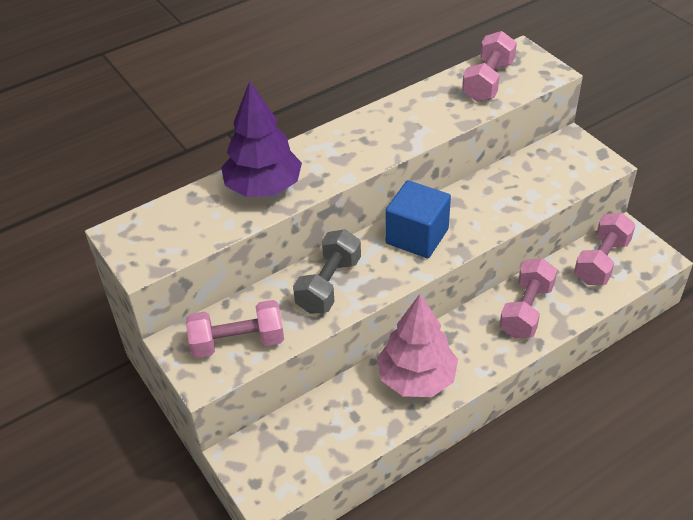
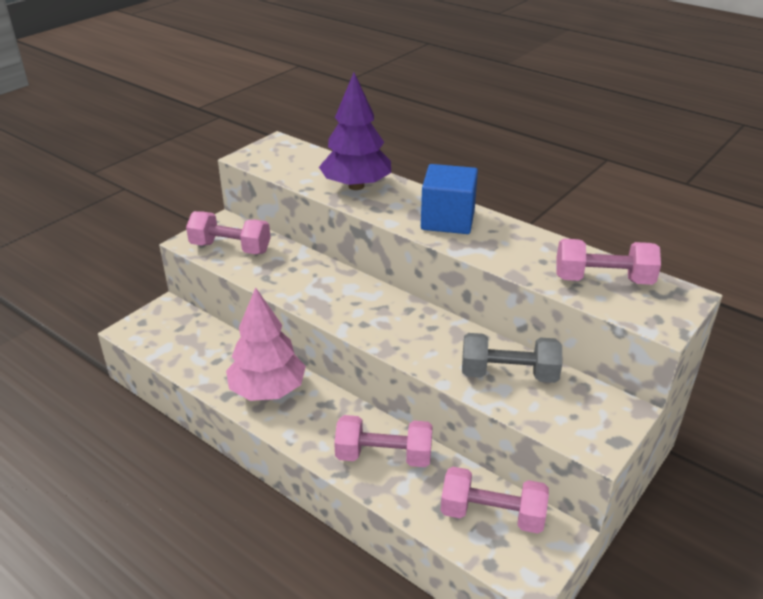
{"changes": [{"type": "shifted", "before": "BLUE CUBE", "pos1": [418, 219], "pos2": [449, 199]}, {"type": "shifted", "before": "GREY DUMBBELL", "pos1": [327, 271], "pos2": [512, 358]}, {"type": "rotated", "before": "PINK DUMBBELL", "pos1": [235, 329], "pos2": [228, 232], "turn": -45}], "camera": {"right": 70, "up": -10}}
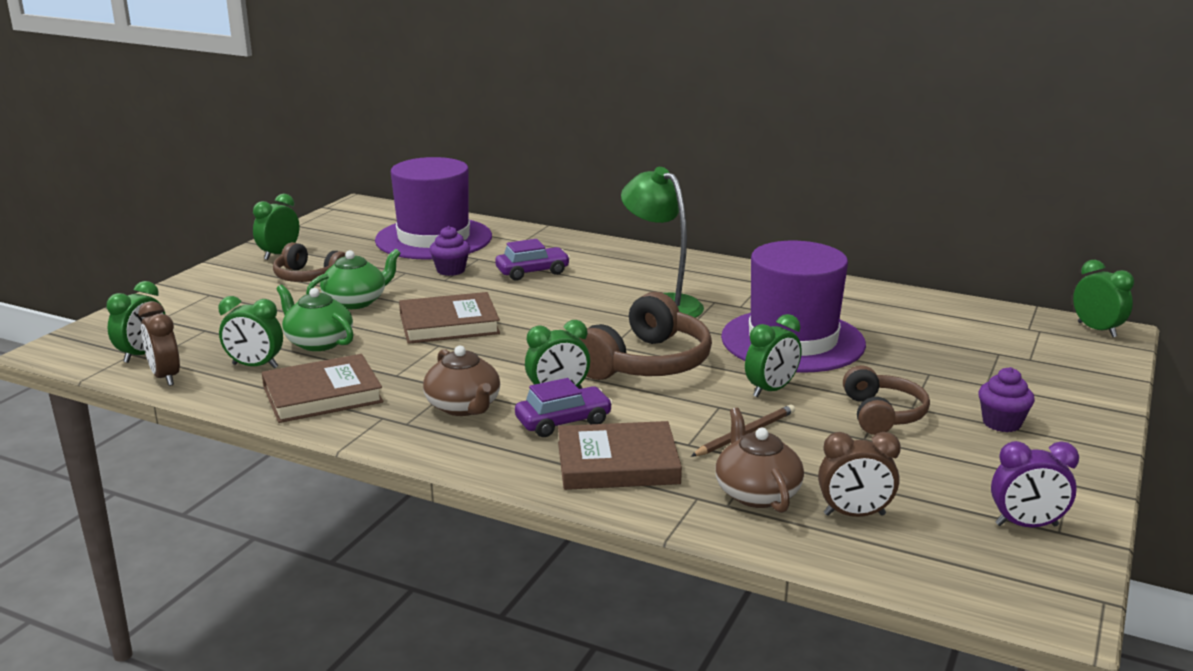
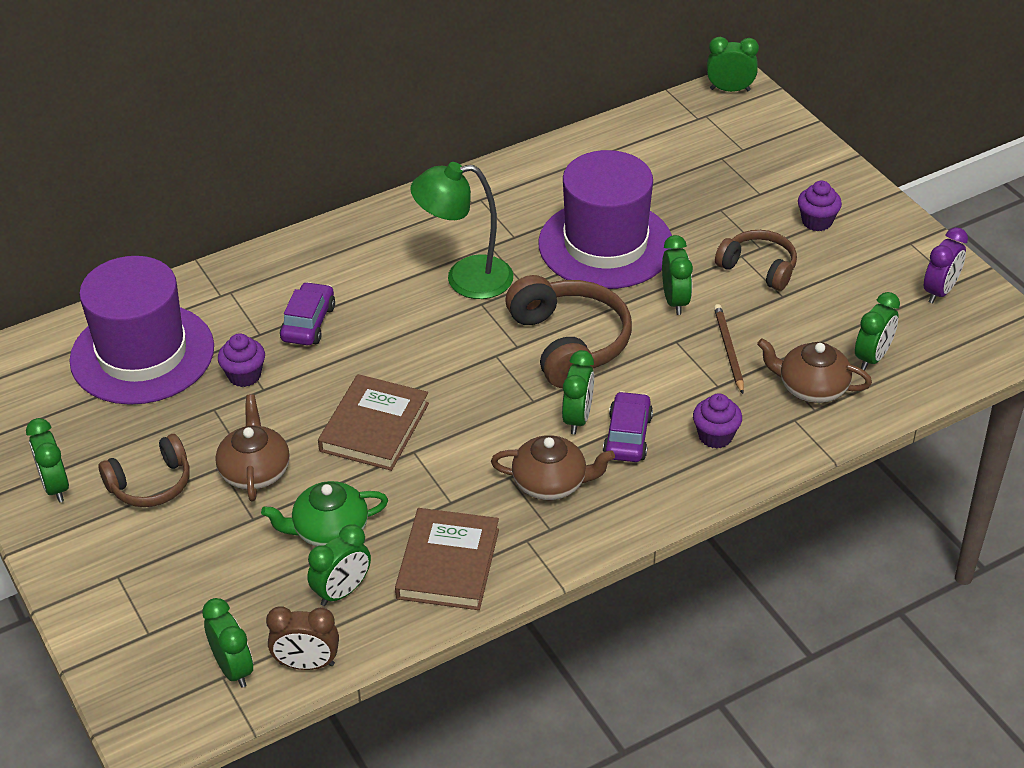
{"changes": [{"type": "repainted", "before": "GREEN TEAPOT", "after": "BROWN TEAPOT", "pos1": [353, 279], "pos2": [252, 448]}, {"type": "swapped", "before": "BROWN BOOK", "after": "PURPLE CUPCAKE", "pos1": [620, 455], "pos2": [717, 421]}, {"type": "repainted", "before": "BROWN CLOCK", "after": "GREEN CLOCK", "pos1": [859, 474], "pos2": [877, 331]}], "camera": {"right": -55, "up": 20}}
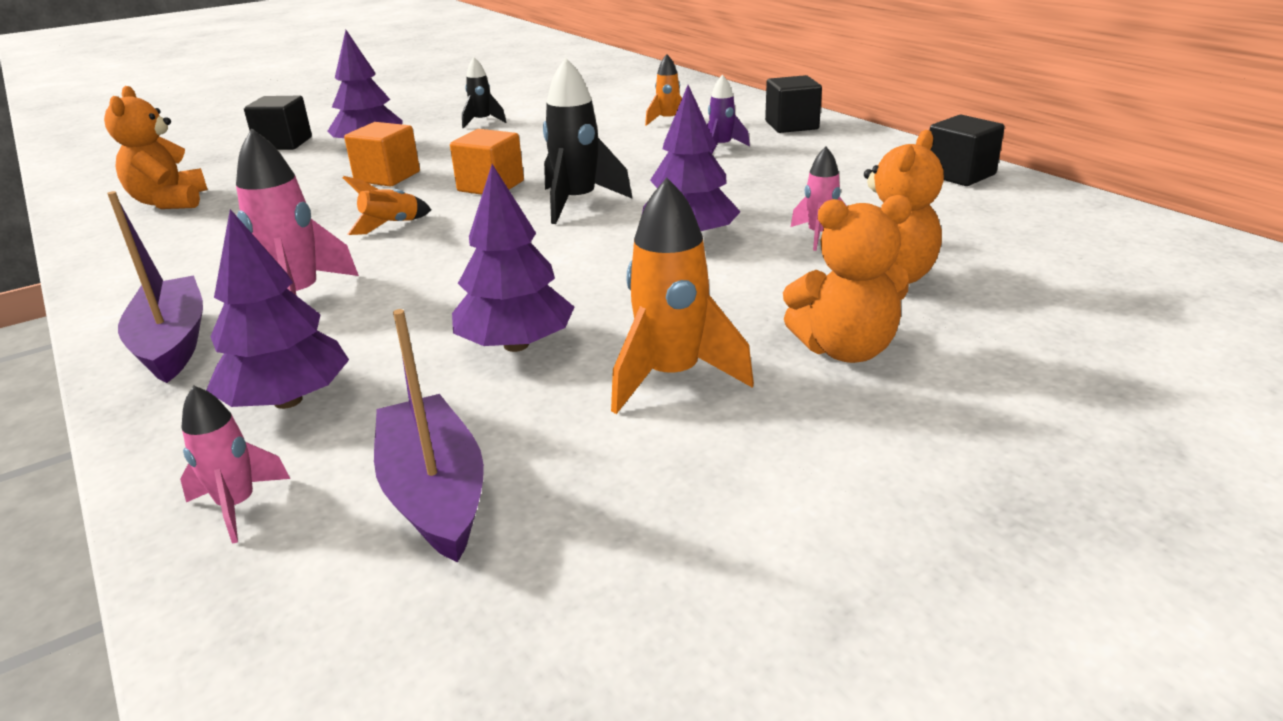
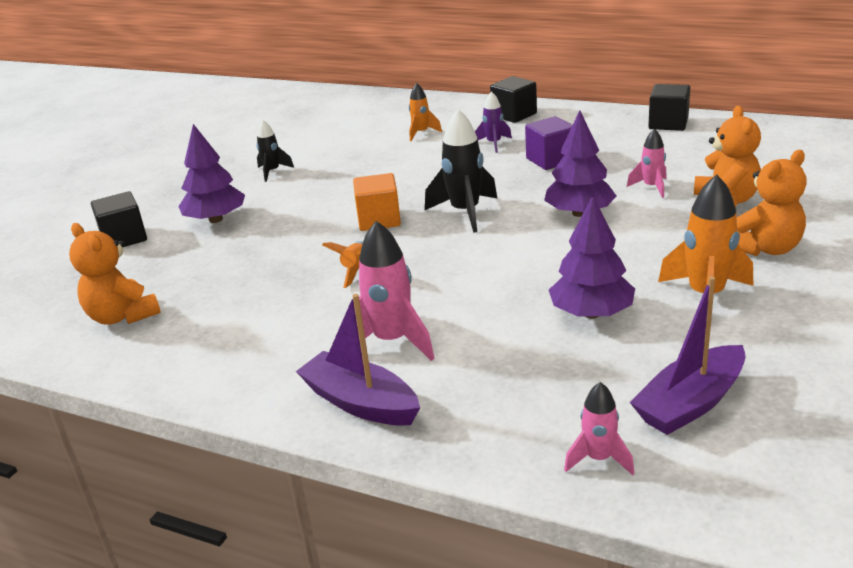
{"changes": [{"type": "gone", "before": "ORANGE CUBE", "pos1": [382, 154]}, {"type": "gone", "before": "PURPLE TREE", "pos1": [277, 309]}, {"type": "rotated", "before": "PURPLE BOAT", "pos1": [429, 436], "pos2": [688, 355], "turn": -75}, {"type": "new", "after": "PURPLE CUBE", "pos2": [548, 143]}], "camera": {"right": -30, "up": 0}}
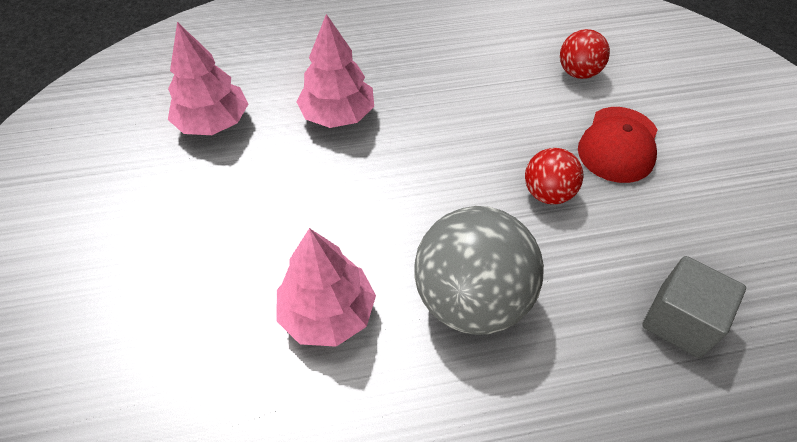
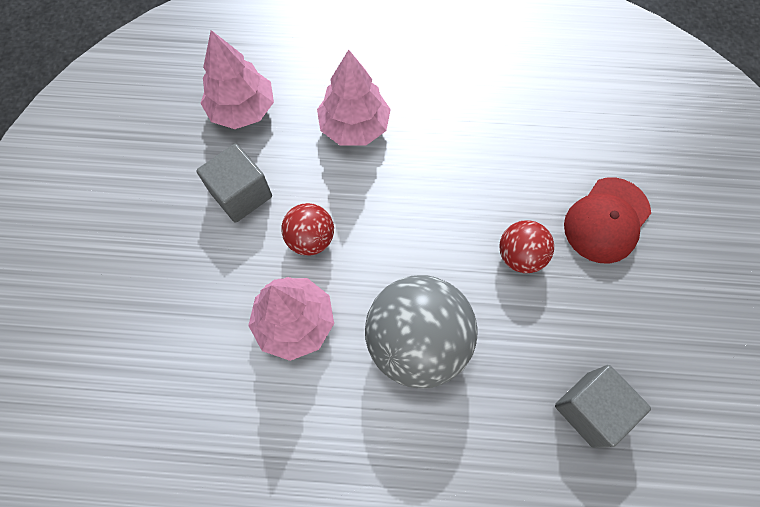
{"changes": [{"type": "shifted", "before": "RED BALL", "pos1": [585, 54], "pos2": [307, 229]}, {"type": "new", "after": "GREY CUBE", "pos2": [234, 183]}], "camera": {"right": 15, "up": 15}}
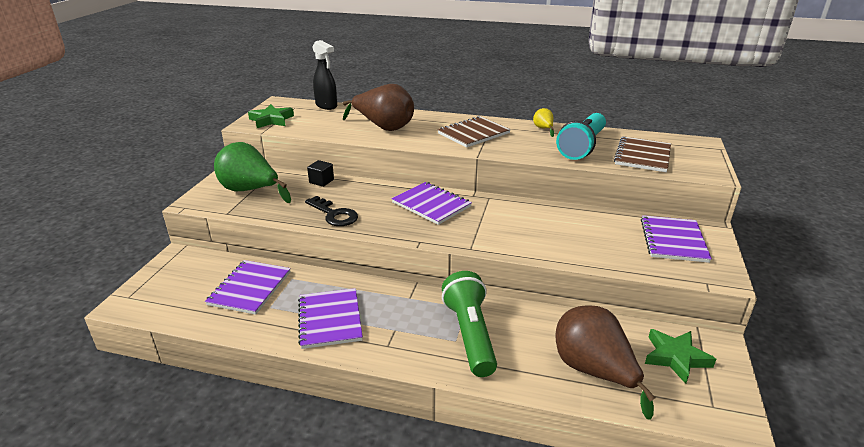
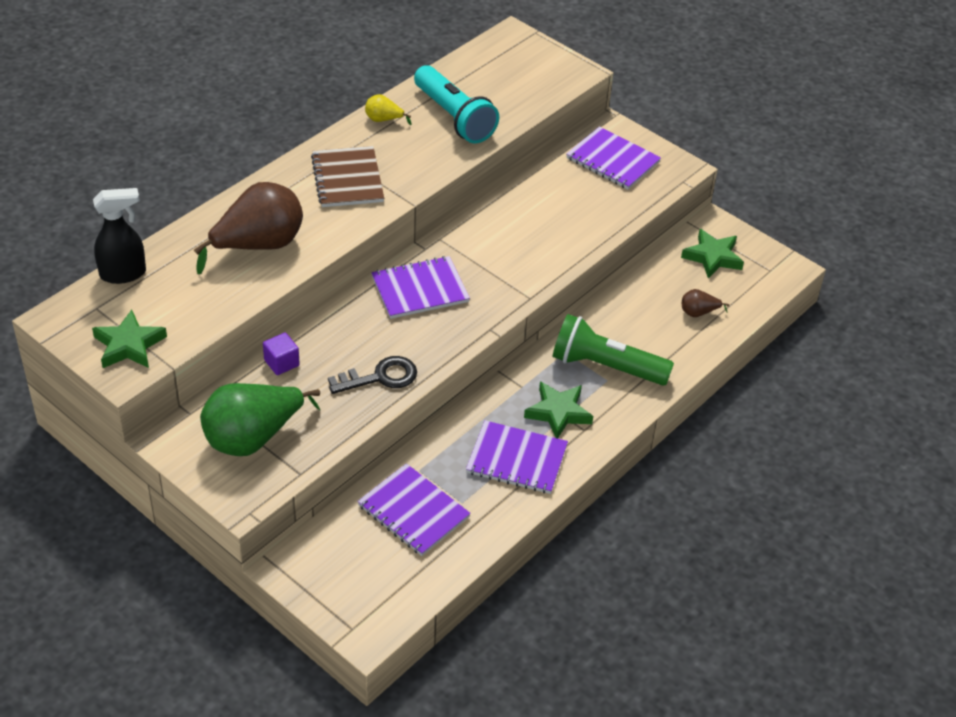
{"changes": [{"type": "gone", "before": "BROWN NOTEBOOK", "pos1": [642, 154]}, {"type": "repainted", "before": "BLACK CUBE", "after": "PURPLE CUBE", "pos1": [320, 173], "pos2": [281, 354]}, {"type": "scaled", "before": "BROWN PEAR", "pos1": [605, 362], "pos2": [705, 303], "scale": 0.44}, {"type": "new", "after": "GREEN STAR", "pos2": [558, 409]}], "camera": {"right": -65, "up": 15}}
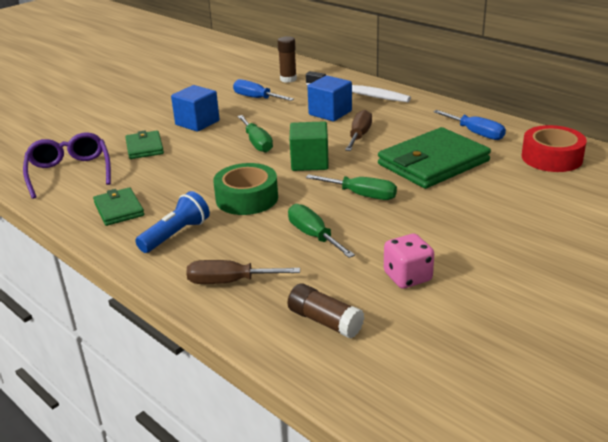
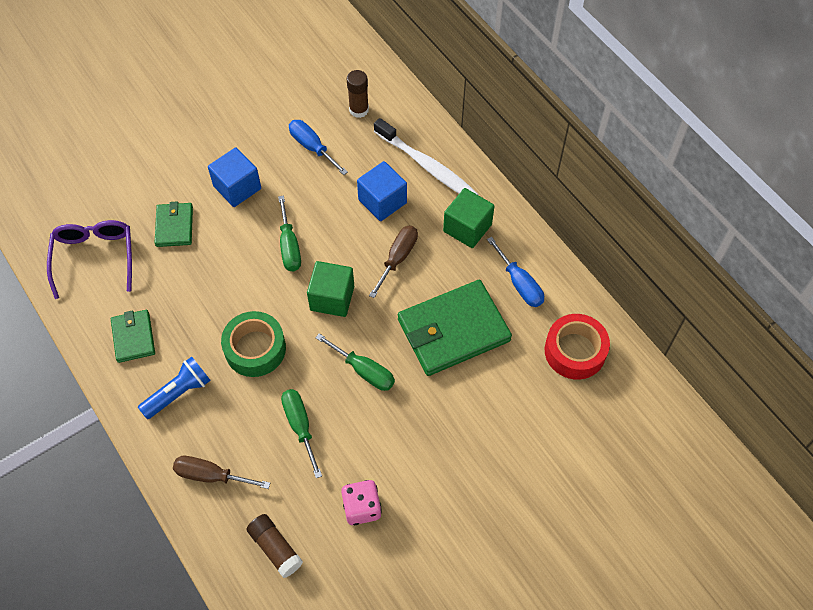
{"changes": [{"type": "new", "after": "GREEN CUBE", "pos2": [469, 218]}], "camera": {"right": 10, "up": 30}}
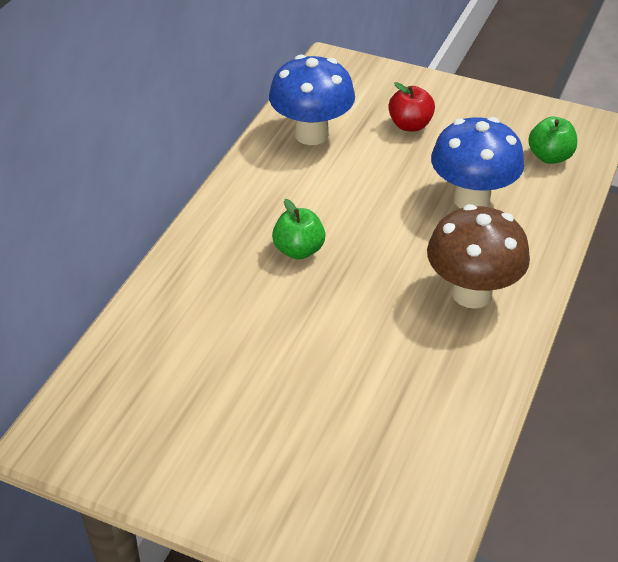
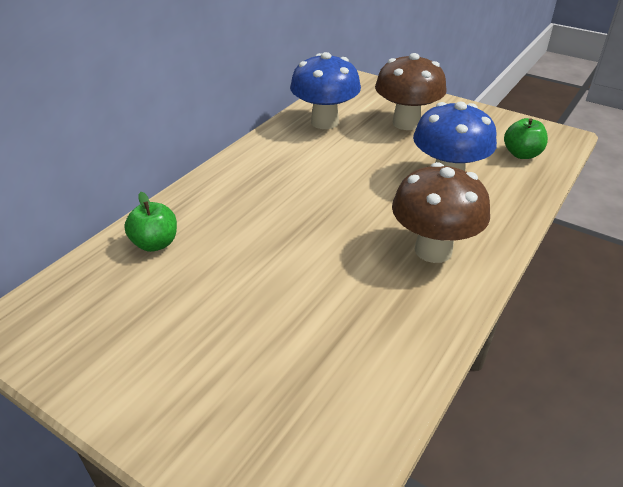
{"changes": [{"type": "swapped", "before": "RED APPLE", "after": "BROWN MUSHROOM", "pos1": [411, 107], "pos2": [411, 91]}, {"type": "shifted", "before": "GREEN APPLE", "pos1": [299, 229], "pos2": [150, 222]}], "camera": {"right": 10, "up": -5}}
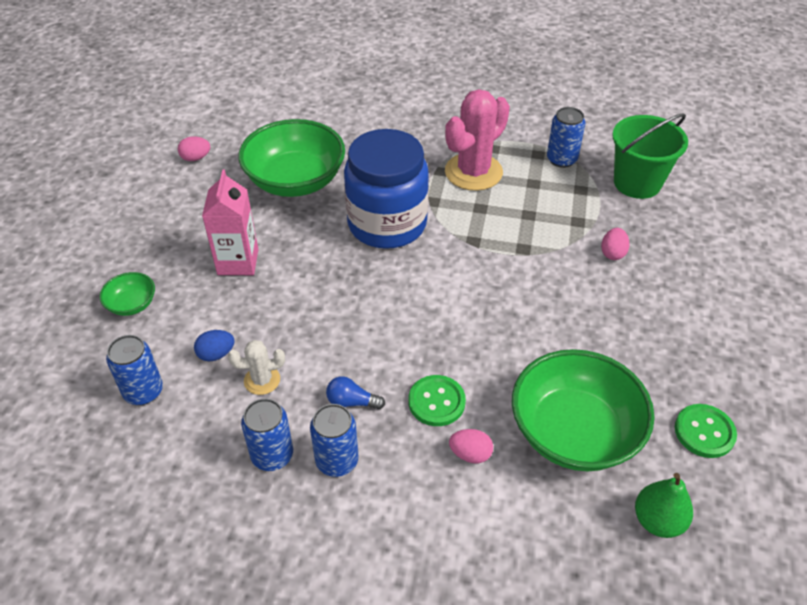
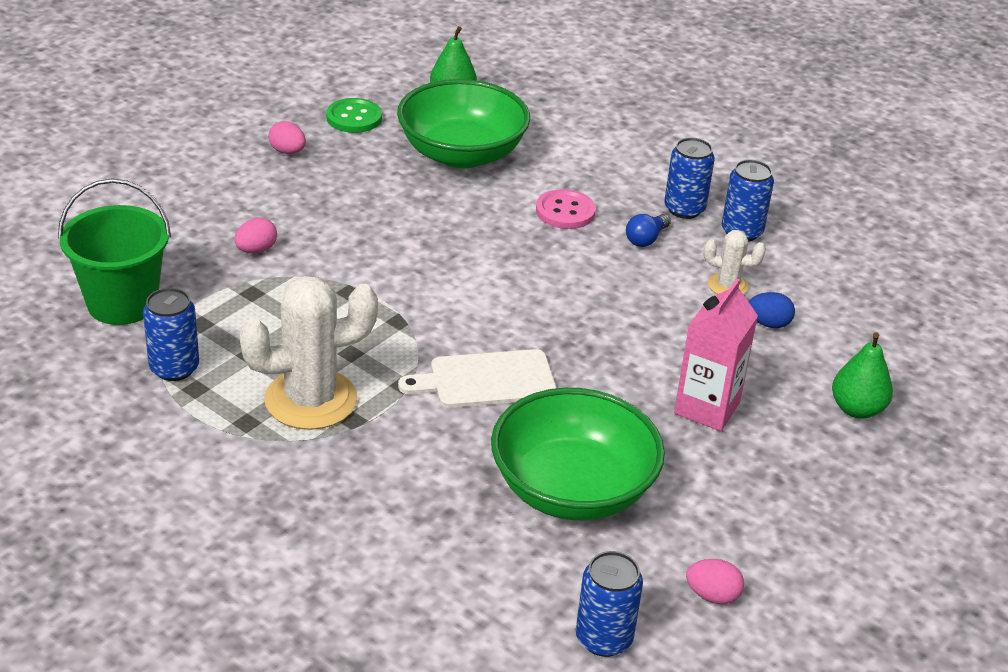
{"changes": [{"type": "repainted", "before": "PINK CACTUS", "after": "WHITE CACTUS", "pos1": [477, 140], "pos2": [308, 353]}, {"type": "swapped", "before": "BLUE JAR", "after": "WHITE CUTTING BOARD", "pos1": [386, 189], "pos2": [477, 378]}, {"type": "swapped", "before": "GREEN BOWL", "after": "GREEN PEAR", "pos1": [127, 294], "pos2": [862, 376]}, {"type": "shifted", "before": "BLUE CAN", "pos1": [134, 370], "pos2": [609, 604]}, {"type": "repainted", "before": "GREEN BUTTON", "after": "PINK BUTTON", "pos1": [437, 400], "pos2": [566, 209]}, {"type": "rotated", "before": "BLUE LIGHT BULB", "pos1": [355, 393], "pos2": [648, 230], "turn": 90}, {"type": "shifted", "before": "PINK EGG", "pos1": [471, 446], "pos2": [287, 137]}], "camera": {"right": -155, "up": -10}}
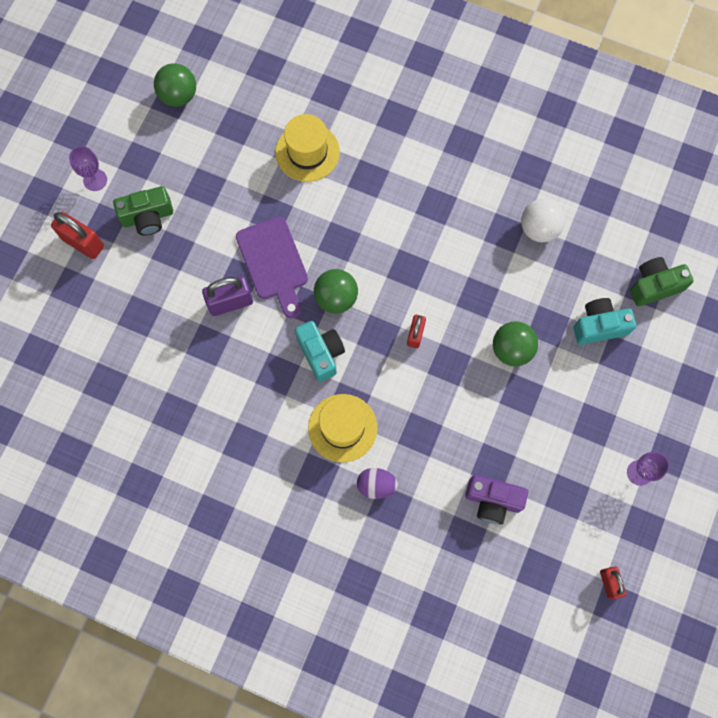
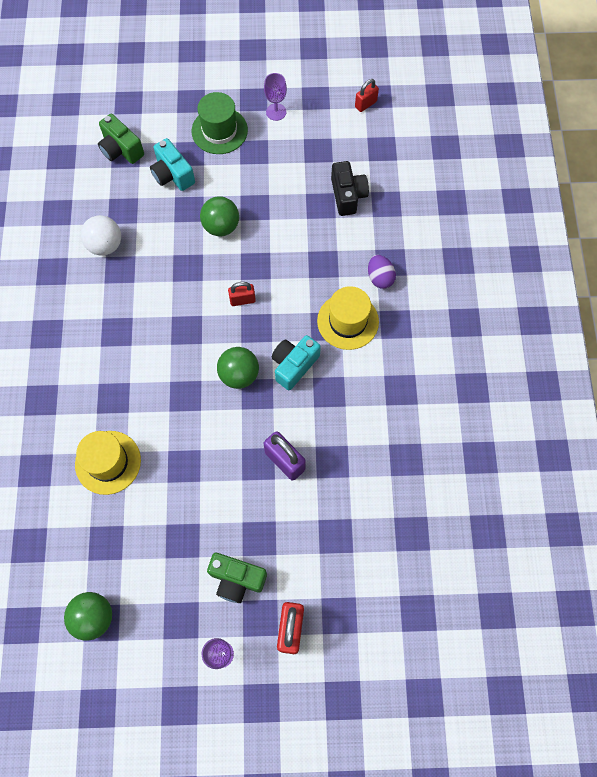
{"changes": [{"type": "rotated", "before": "GREEN CAMERA", "pos1": [143, 210], "pos2": [237, 578], "turn": 150}, {"type": "gone", "before": "PURPLE CUTTING BOARD", "pos1": [272, 268]}, {"type": "repainted", "before": "PURPLE CAMERA", "after": "BLACK CAMERA", "pos1": [496, 499], "pos2": [350, 188]}, {"type": "new", "after": "GREEN HAT", "pos2": [220, 123]}], "camera": {"right": -115, "up": -5}}
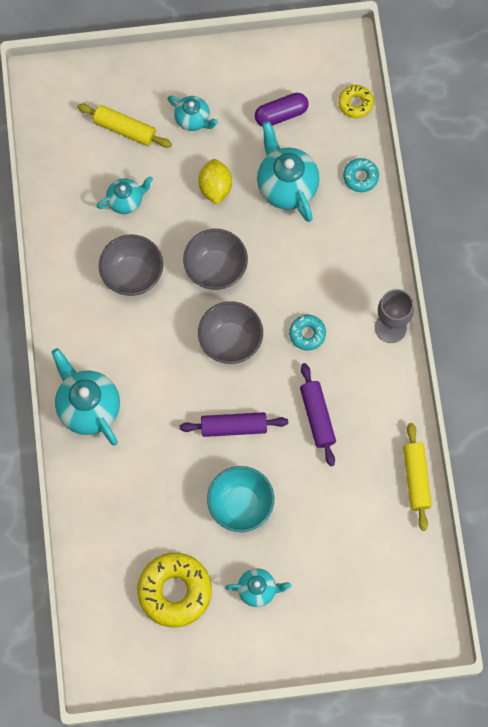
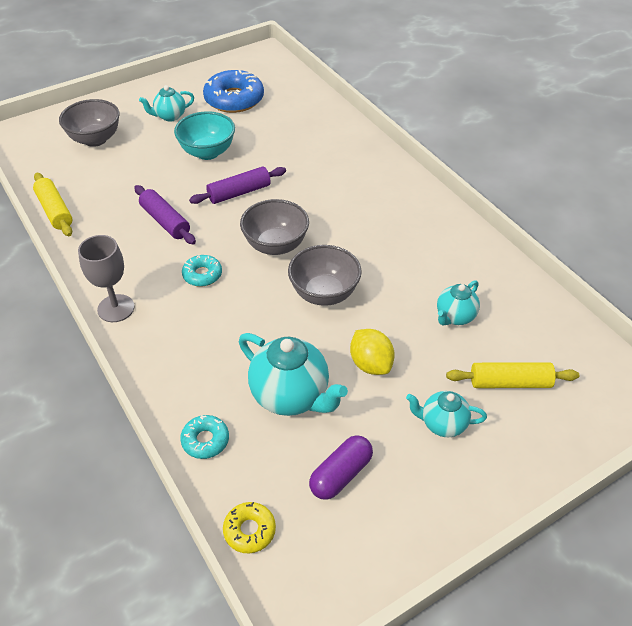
{"changes": [{"type": "shifted", "before": "GREY BOWL", "pos1": [131, 265], "pos2": [89, 123]}, {"type": "gone", "before": "TURQUOISE TEAPOT", "pos1": [85, 396]}, {"type": "repainted", "before": "YELLOW DONUT", "after": "BLUE DONUT", "pos1": [174, 590], "pos2": [233, 91]}], "camera": {"right": 155, "up": -25}}
